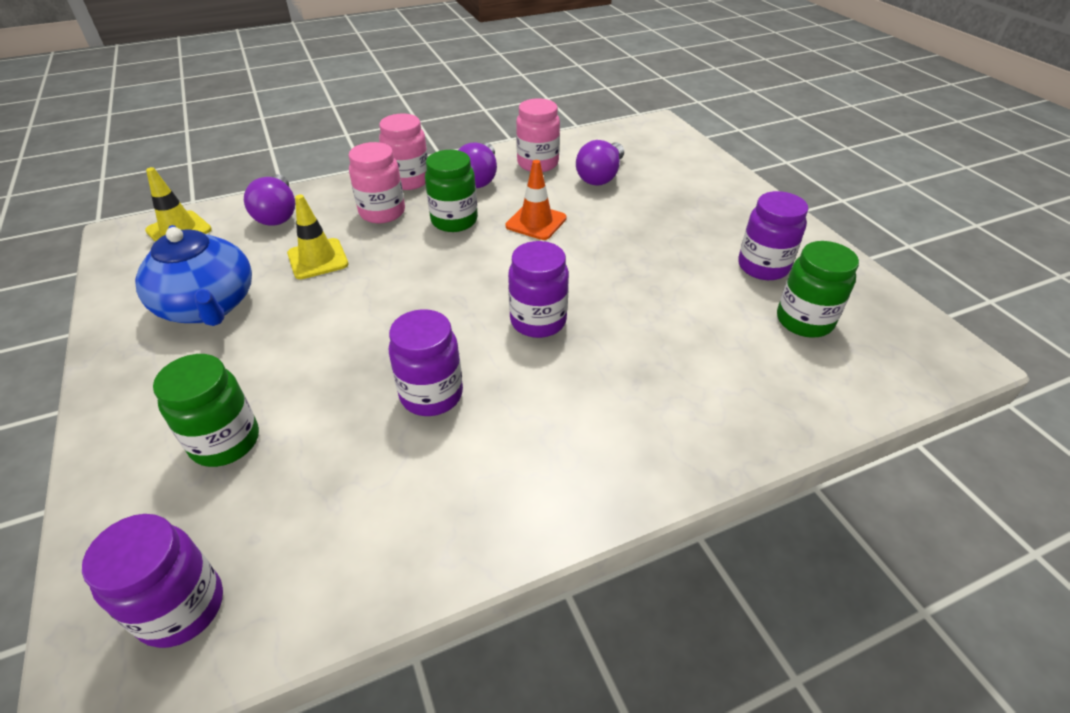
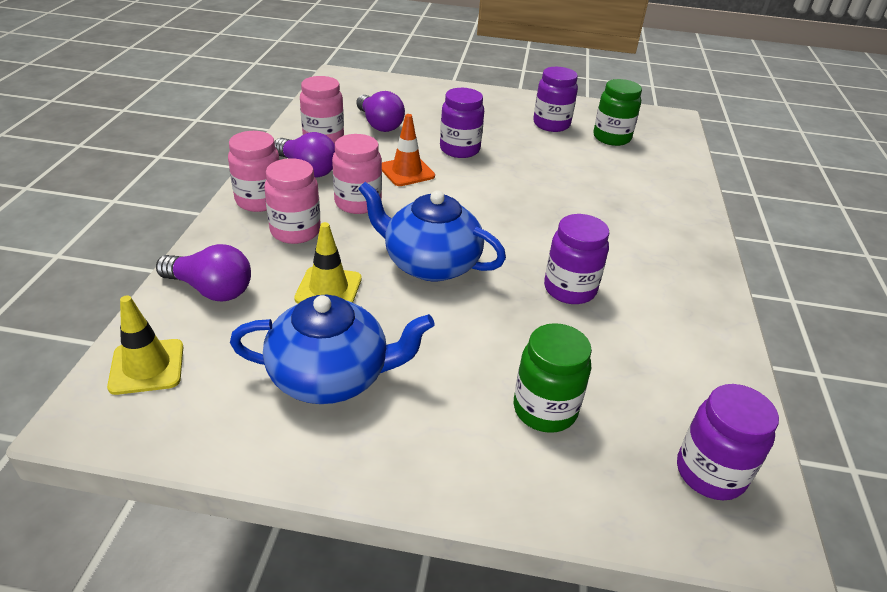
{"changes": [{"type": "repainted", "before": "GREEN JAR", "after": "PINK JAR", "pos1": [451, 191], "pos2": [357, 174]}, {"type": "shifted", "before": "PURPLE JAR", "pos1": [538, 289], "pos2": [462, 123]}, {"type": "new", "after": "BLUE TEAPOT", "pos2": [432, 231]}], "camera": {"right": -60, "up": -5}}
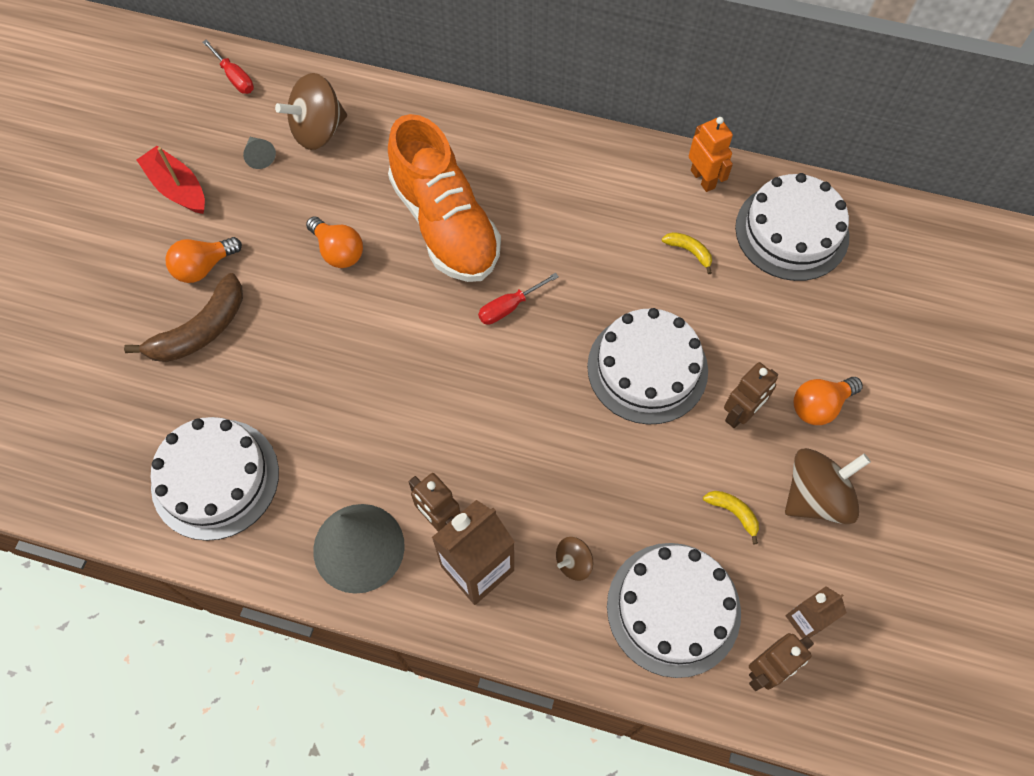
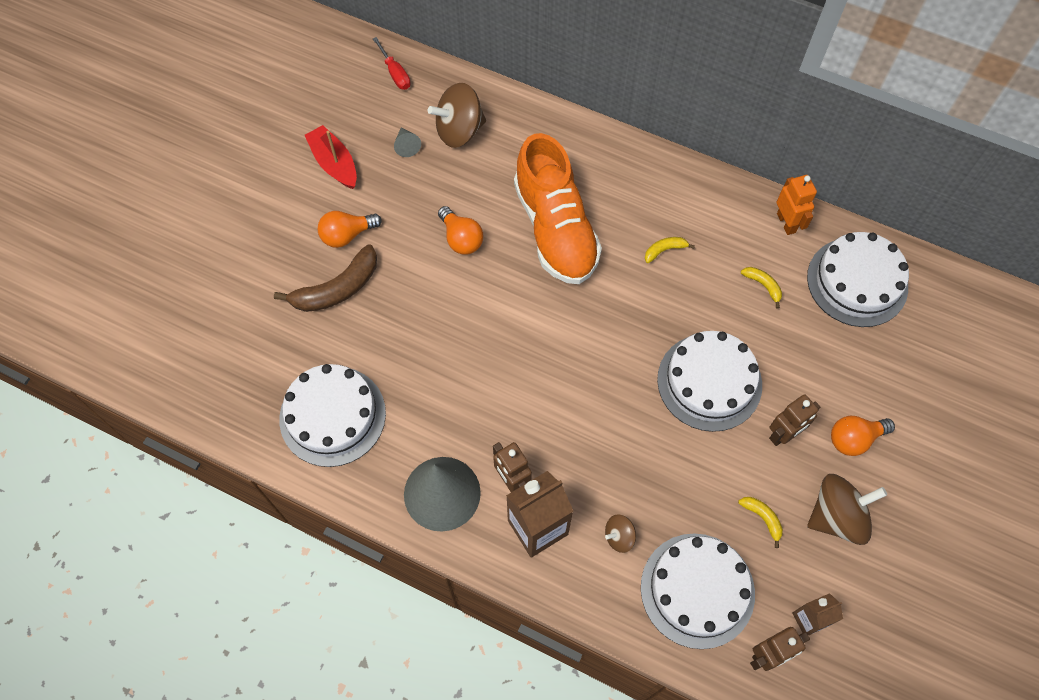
{"changes": [{"type": "gone", "before": "RED SCREWDRIVER", "pos1": [518, 299]}, {"type": "new", "after": "YELLOW BANANA", "pos2": [670, 250]}], "camera": {"right": 10, "up": 0}}
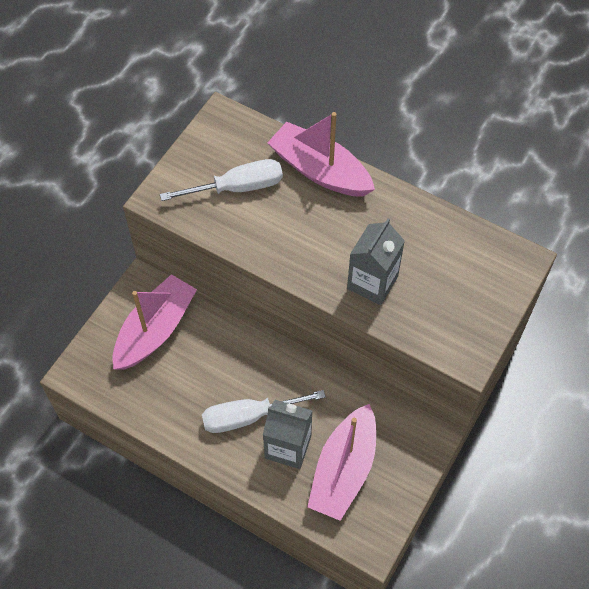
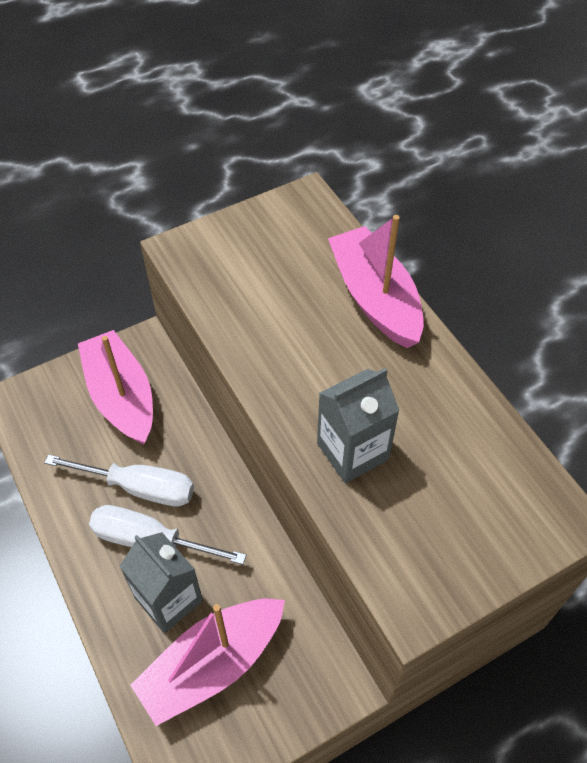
{"changes": [{"type": "shifted", "before": "WHITE SCREWDRIVER", "pos1": [221, 180], "pos2": [119, 480]}, {"type": "rotated", "before": "PINK BOAT", "pos1": [155, 322], "pos2": [115, 387], "turn": -90}], "camera": {"right": 30, "up": -5}}
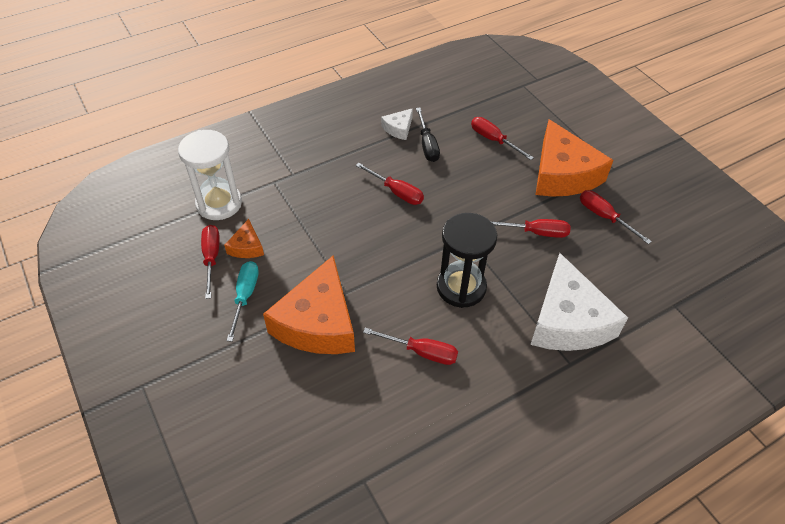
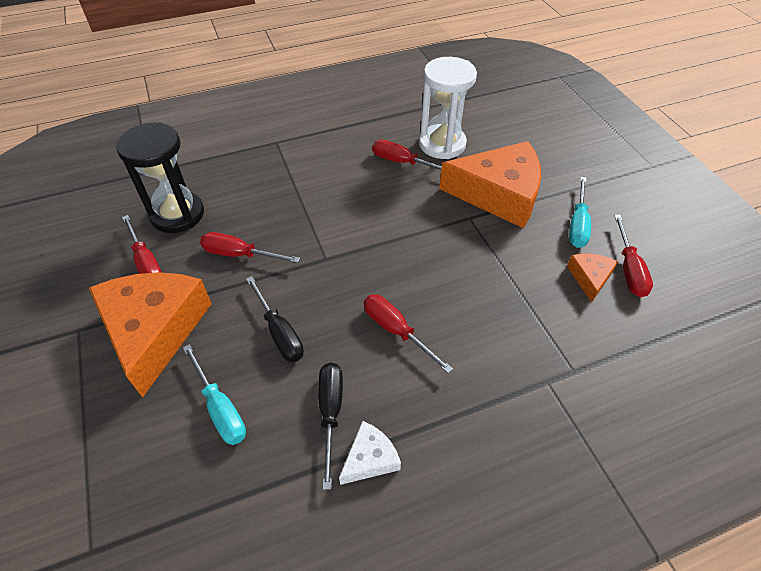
{"changes": [{"type": "repainted", "before": "RED SCREWDRIVER", "after": "TURQUOISE SCREWDRIVER", "pos1": [502, 138], "pos2": [214, 394]}, {"type": "shifted", "before": "WHITE HOURGLASS", "pos1": [210, 175], "pos2": [448, 108]}, {"type": "shifted", "before": "BLACK HOURGLASS", "pos1": [467, 260], "pos2": [160, 177]}, {"type": "gone", "before": "WHITE CHEESE", "pos1": [579, 302]}, {"type": "rotated", "before": "ORANGE CHEESE", "pos1": [309, 305], "pos2": [490, 184], "turn": 75}, {"type": "new", "after": "BLACK SCREWDRIVER", "pos2": [275, 319]}], "camera": {"right": -170, "up": 0}}
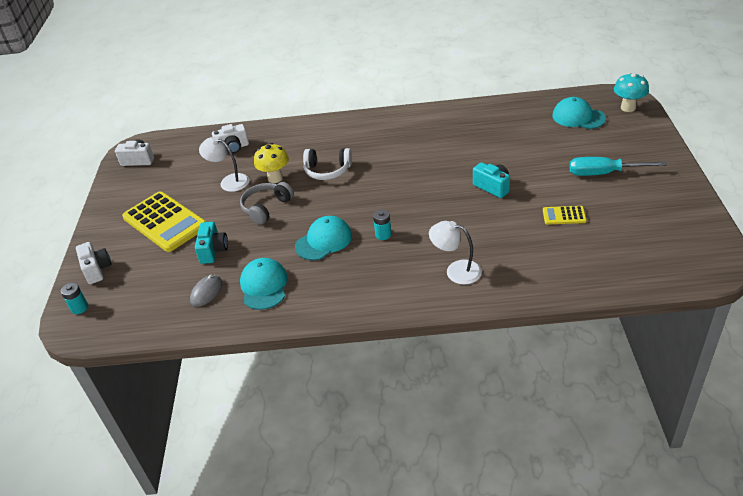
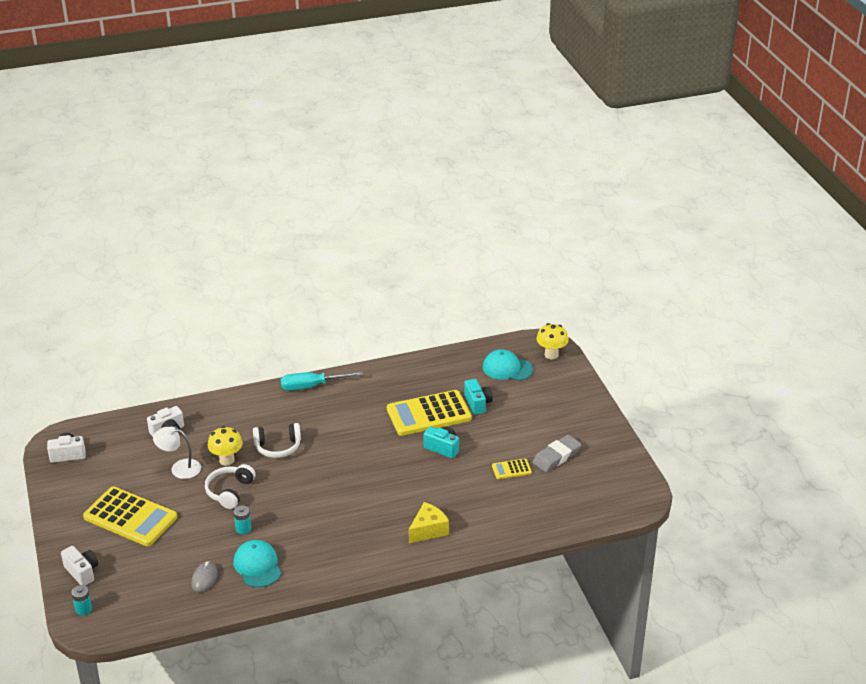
{"changes": [{"type": "repainted", "before": "TURQUOISE MUSHROOM", "after": "YELLOW MUSHROOM", "pos1": [631, 92], "pos2": [552, 341]}, {"type": "shifted", "before": "TURQUOISE SCREWDRIVER", "pos1": [618, 166], "pos2": [322, 381]}, {"type": "repainted", "before": "GREY HEADPHONES", "after": "WHITE HEADPHONES", "pos1": [267, 203], "pos2": [230, 486]}, {"type": "shifted", "before": "TURQUOISE BATTERY", "pos1": [382, 224], "pos2": [242, 519]}, {"type": "gone", "before": "TURQUOISE CAP", "pos1": [323, 238]}, {"type": "swapped", "before": "WHITE LAMP", "after": "YELLOW CHEESE", "pos1": [455, 253], "pos2": [429, 522]}, {"type": "shifted", "before": "TURQUOISE CAMERA", "pos1": [211, 243], "pos2": [478, 397]}, {"type": "new", "after": "YELLOW CALCULATOR", "pos2": [429, 413]}, {"type": "new", "after": "GREY ERASER", "pos2": [556, 453]}], "camera": {"right": -20, "up": -5}}
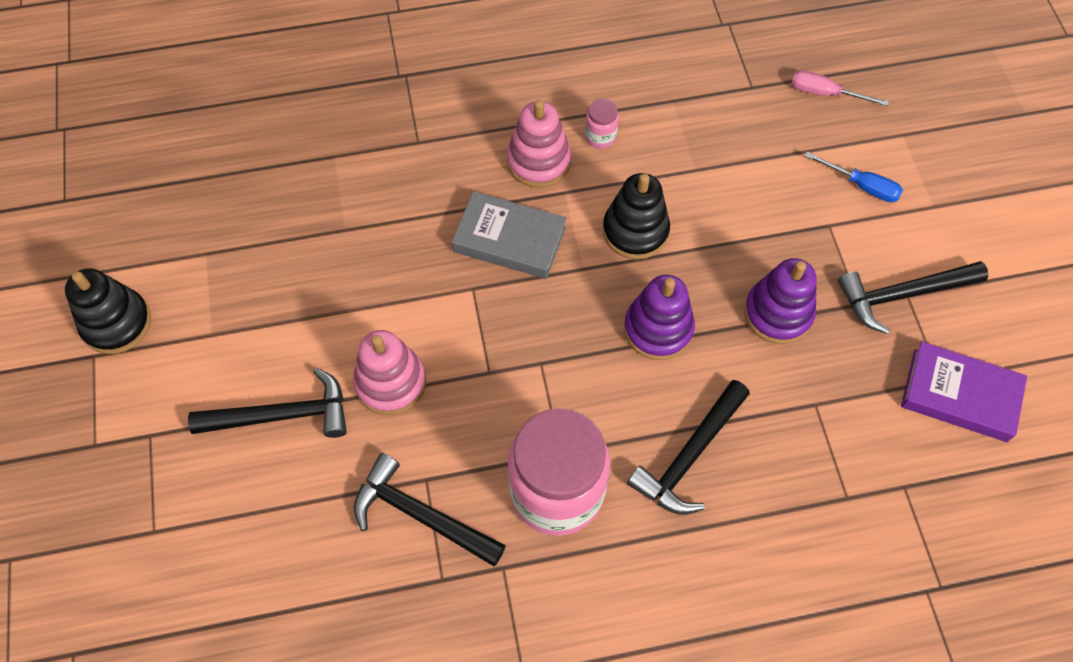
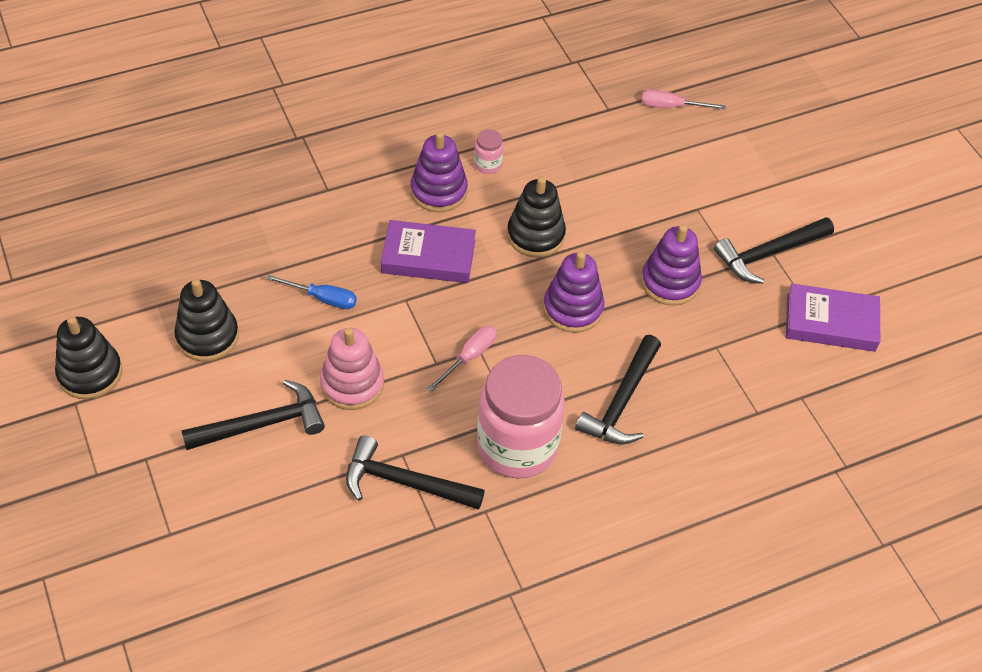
{"changes": [{"type": "repainted", "before": "PINK STACKING TOY", "after": "PURPLE STACKING TOY", "pos1": [539, 144], "pos2": [439, 171]}, {"type": "shifted", "before": "BLUE SCREWDRIVER", "pos1": [854, 177], "pos2": [311, 292]}, {"type": "repainted", "before": "GREY BOOK", "after": "PURPLE BOOK", "pos1": [509, 235], "pos2": [428, 251]}, {"type": "new", "after": "BLACK STACKING TOY", "pos2": [206, 320]}, {"type": "new", "after": "PINK SCREWDRIVER", "pos2": [462, 359]}], "camera": {"right": -15, "up": -10}}
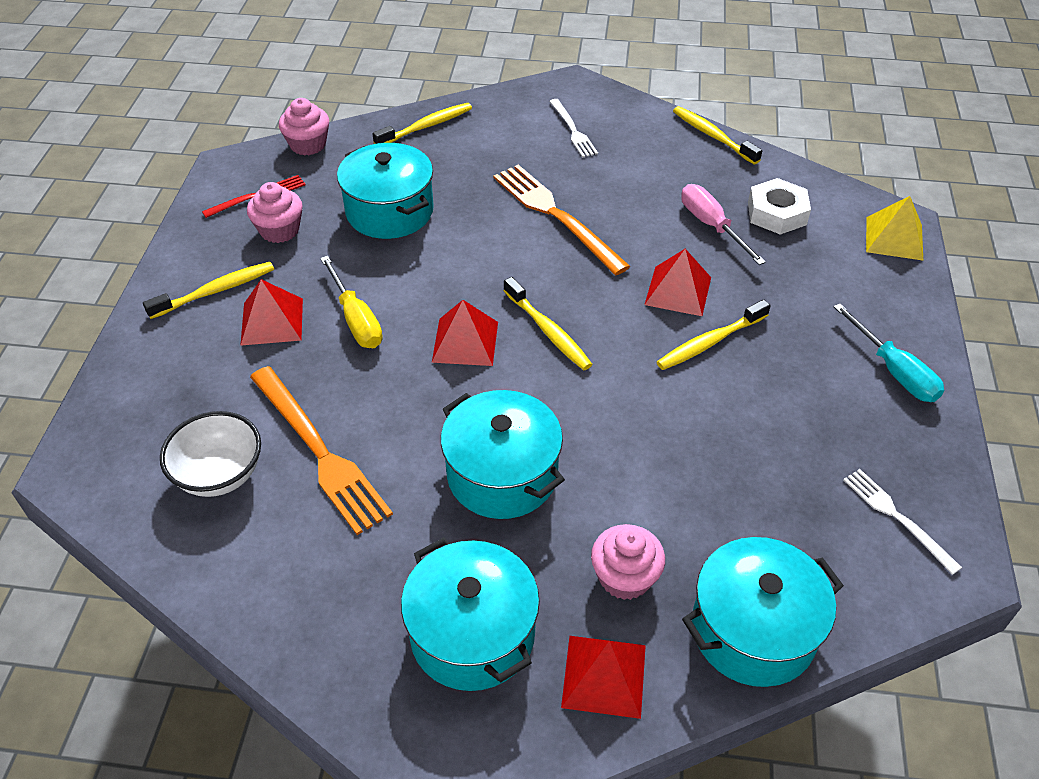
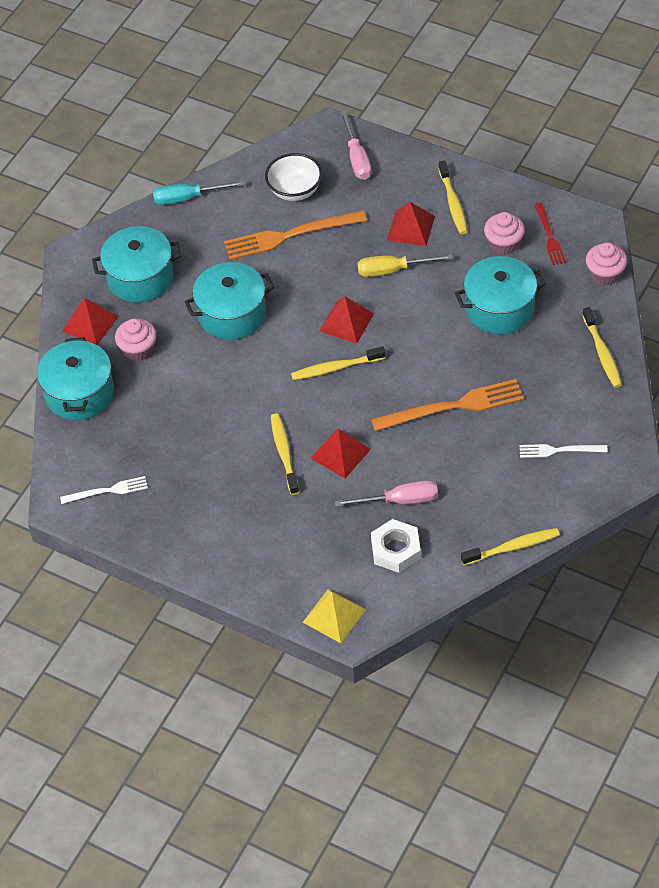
{"changes": [{"type": "shifted", "before": "TURQUOISE SCREWDRIVER", "pos1": [889, 352], "pos2": [199, 193]}, {"type": "new", "after": "PINK SCREWDRIVER", "pos2": [356, 145]}], "camera": {"right": 115, "up": 5}}
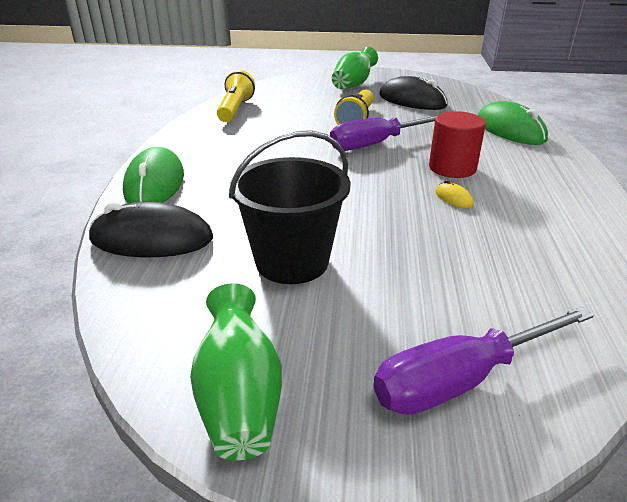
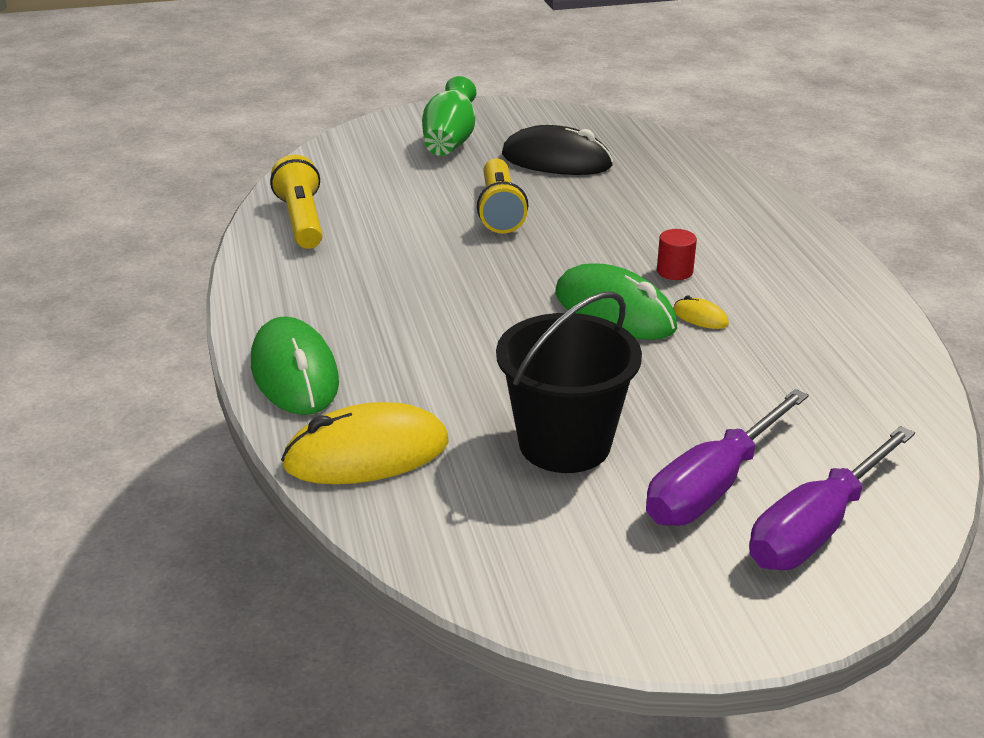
{"changes": [{"type": "shifted", "before": "GREEN MOUSE", "pos1": [513, 123], "pos2": [616, 301]}, {"type": "scaled", "before": "RED CYLINDER", "pos1": [457, 144], "pos2": [677, 254], "scale": 0.56}, {"type": "shifted", "before": "PURPLE SCREWDRIVER", "pos1": [383, 133], "pos2": [727, 457]}, {"type": "repainted", "before": "BLACK MOUSE", "after": "YELLOW MOUSE", "pos1": [151, 229], "pos2": [365, 443]}, {"type": "gone", "before": "GREEN VASE", "pos1": [236, 372]}], "camera": {"right": -20, "up": 0}}
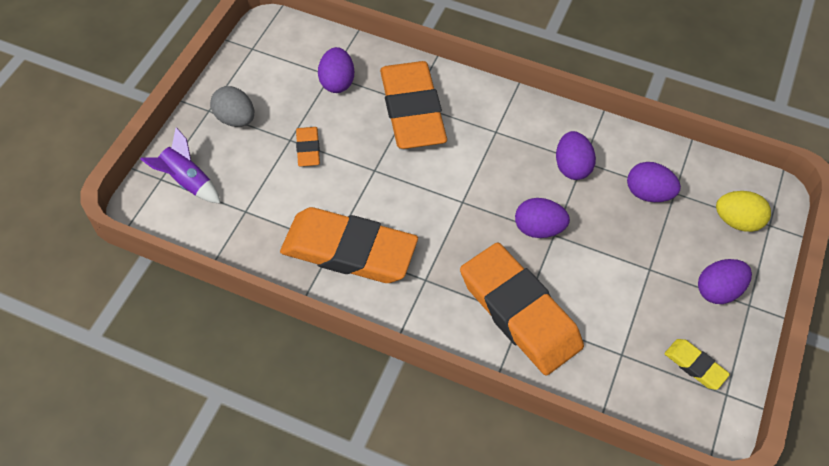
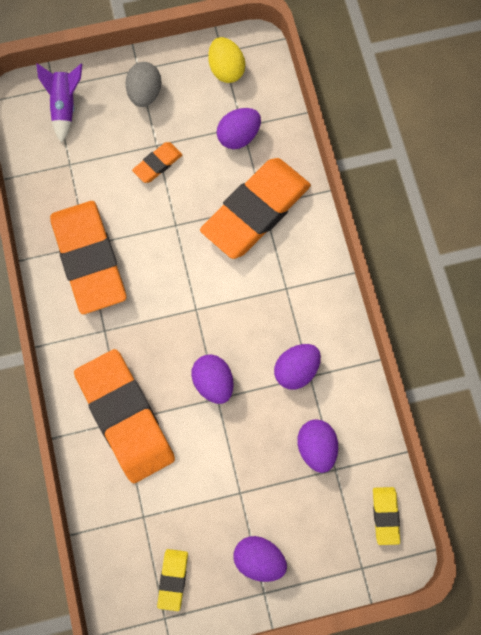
{"changes": [{"type": "shifted", "before": "YELLOW EGG", "pos1": [743, 211], "pos2": [226, 60]}, {"type": "rotated", "before": "ORANGE ERASER", "pos1": [522, 308], "pos2": [124, 416], "turn": -45}, {"type": "new", "after": "YELLOW ERASER", "pos2": [386, 516]}], "camera": {"right": 55, "up": 15}}
